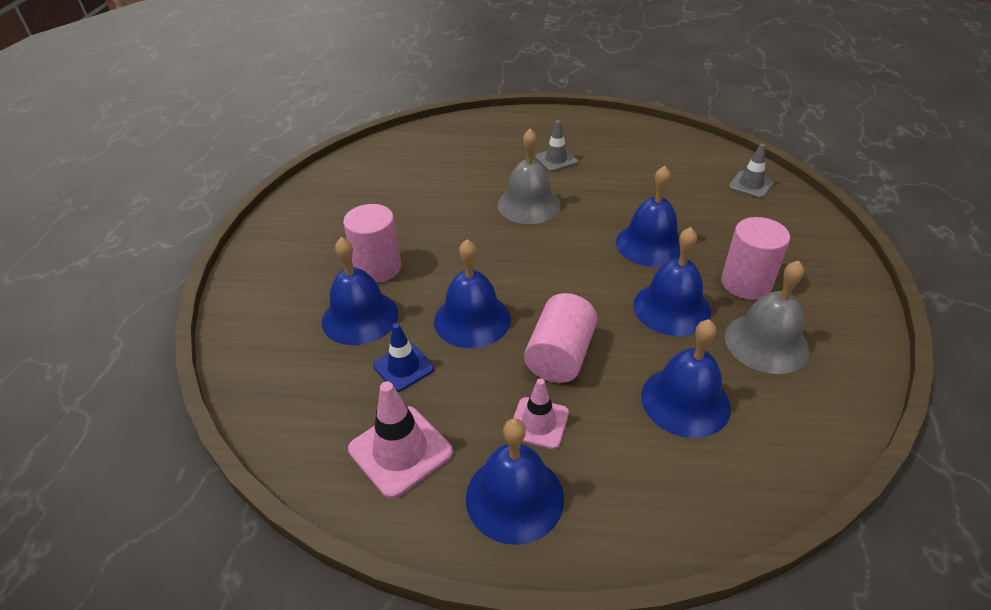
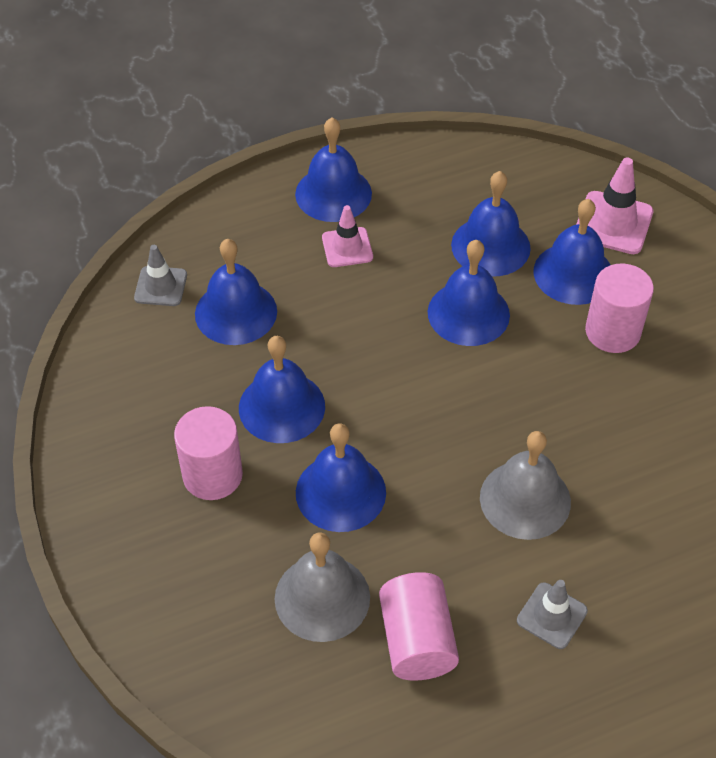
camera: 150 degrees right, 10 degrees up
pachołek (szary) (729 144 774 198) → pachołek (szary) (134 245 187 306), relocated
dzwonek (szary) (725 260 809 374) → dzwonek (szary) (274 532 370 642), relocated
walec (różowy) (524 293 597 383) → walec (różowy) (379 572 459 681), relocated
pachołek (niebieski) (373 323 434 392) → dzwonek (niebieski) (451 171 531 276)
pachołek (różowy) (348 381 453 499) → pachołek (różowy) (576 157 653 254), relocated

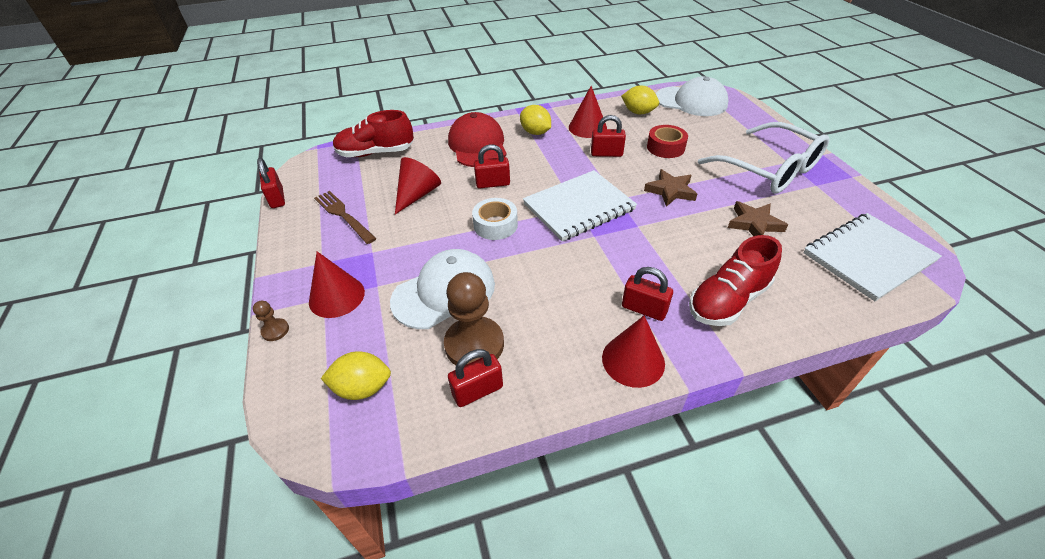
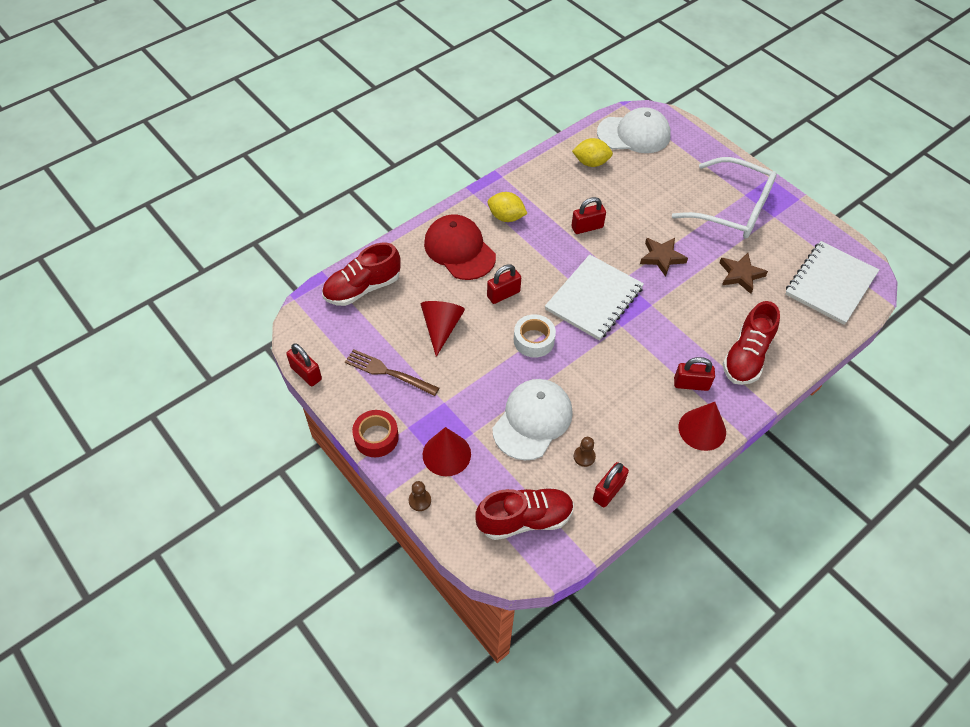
camera: 25 degrees left, 10 degrees up
taśma klejąca (czerwony) (647 125 688 158) → taśma klejąca (czerwony) (352 410 399 457), relocated
cytryna (żółty) (321 351 391 400) → but (czerwony) (475 487 574 540)
pionek (brązowy) (444 272 504 365) → pionek (brązowy) (574 437 596 467), x0.45
stożek (czerwony) (569 86 607 138) → -

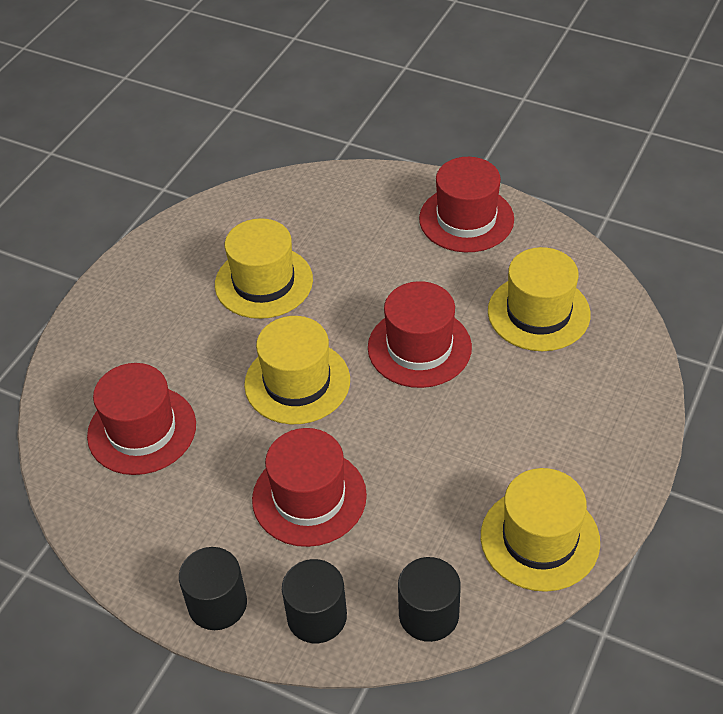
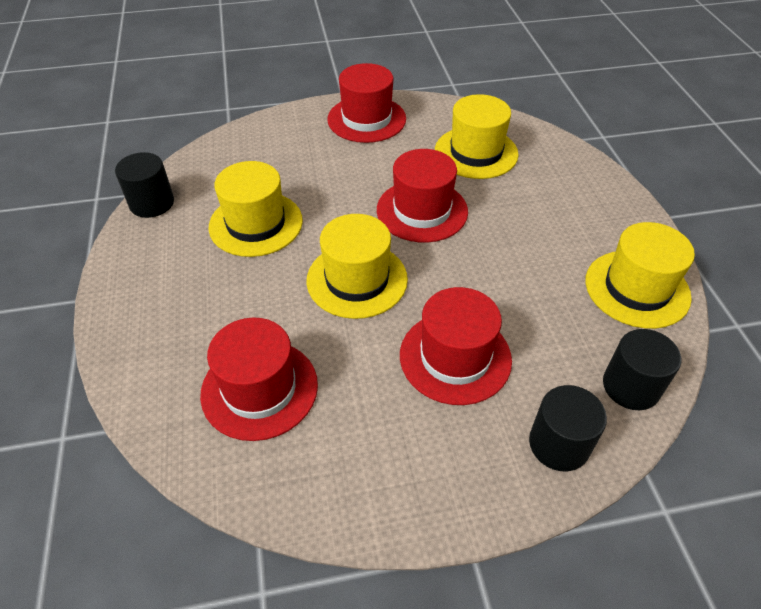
camera: 40 degrees left, 0 degrees up
walec (czarny) (179 547 247 630) → walec (czarny) (115 152 174 218), relocated

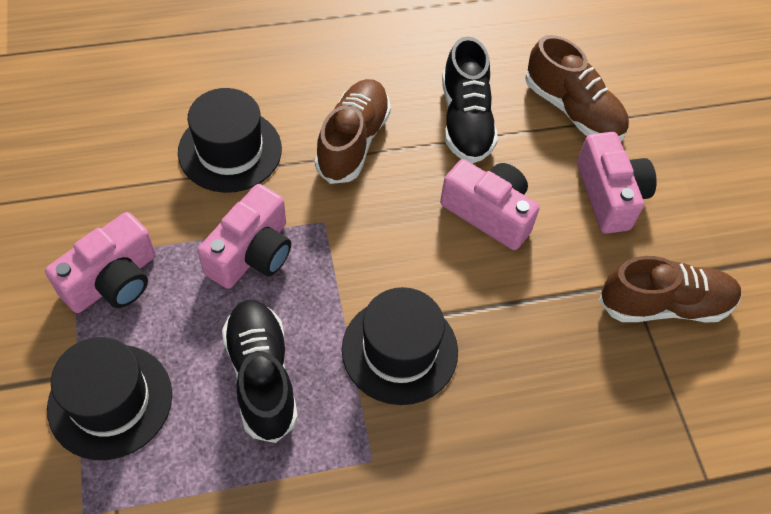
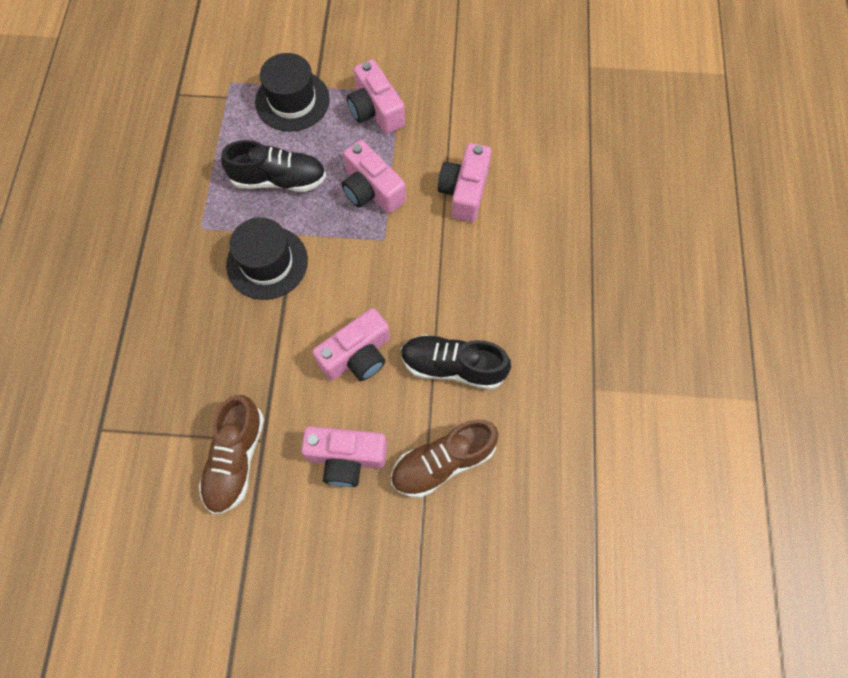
camera: 110 degrees right, 10 degrees up
kapelusz (czarny) (178 88 282 193) → aparat fotograficzny (różowy) (438 143 491 222)
but (brązowy) (315 79 391 184) → -

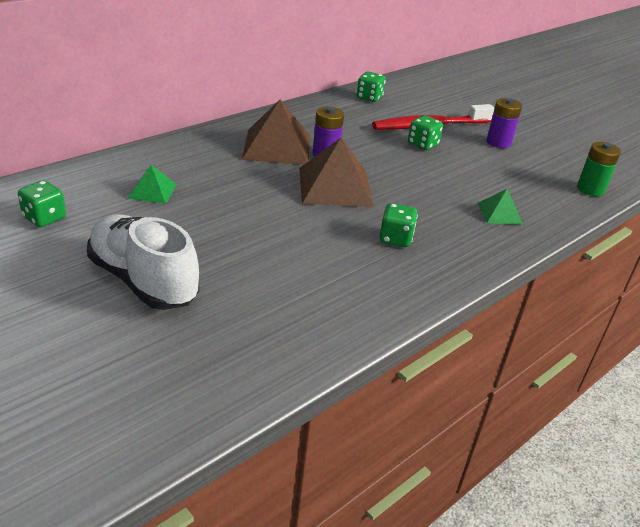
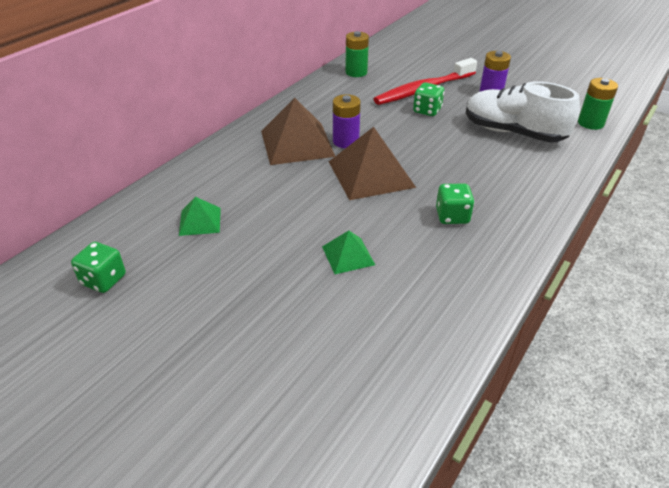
camera: 10 degrees left, 5 degrees up
piramida (zielony) (478 189 523 225) → piramida (zielony) (322 230 375 274), relocated
kostka do gry (zielony) (357 71 386 102) → bateria (zielony) (345 31 369 77)
but (biały) (87 214 199 310) → but (biały) (466 81 580 143), relocated

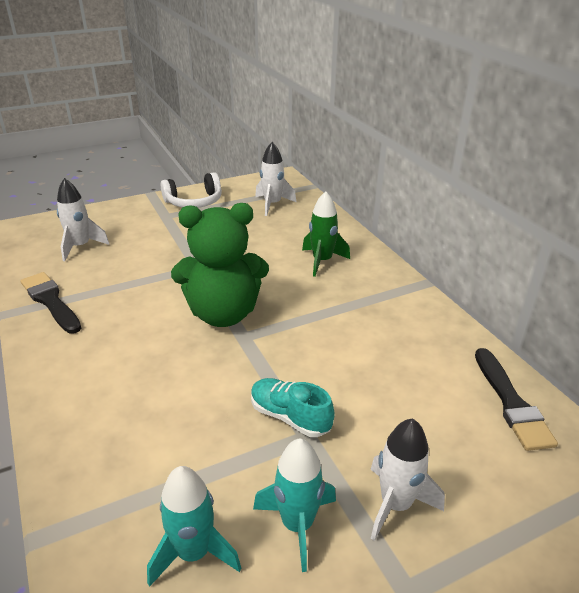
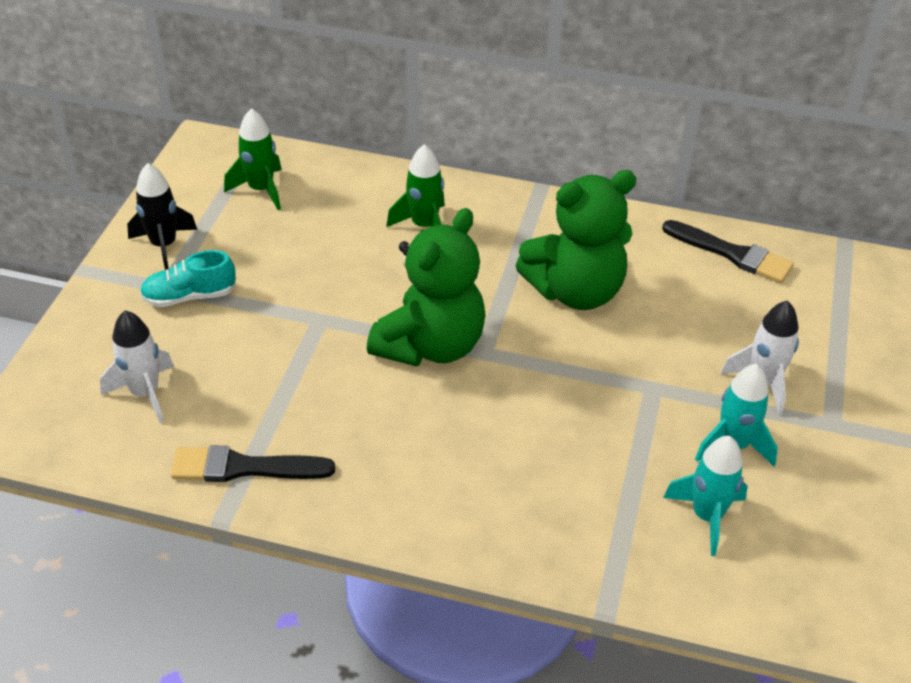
camera: 50 degrees left, 10 degrees up
słuchawki (biały) (161 172 222 208) → rakieta (czarny) (127 163 197 270)
but (turkusowy) (251 378 335 437) → but (turkusowy) (140 250 236 307), relocated
rakieta (biały) (255 142 297 216) → rakieta (zielony) (224 108 282 210)
- → miś (zielony) (515 170 636 310)

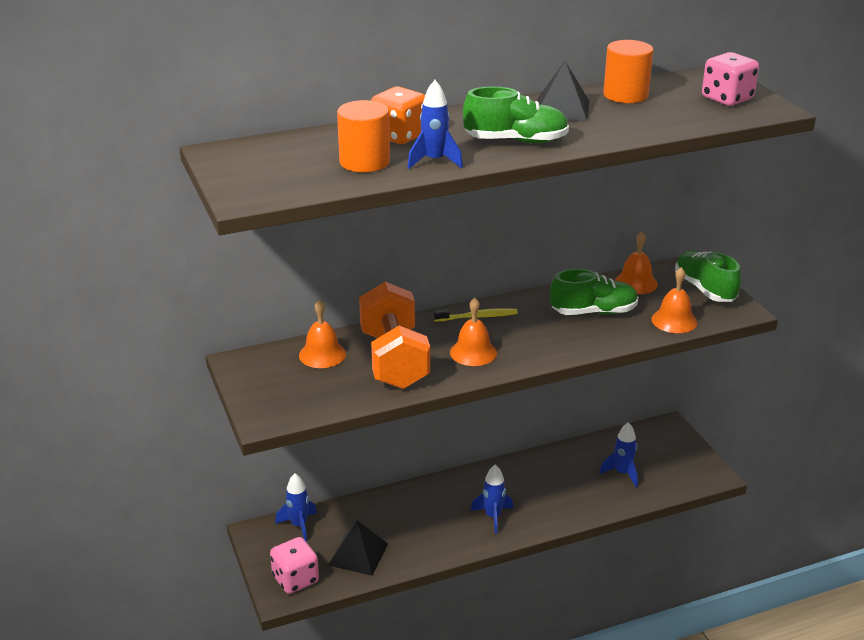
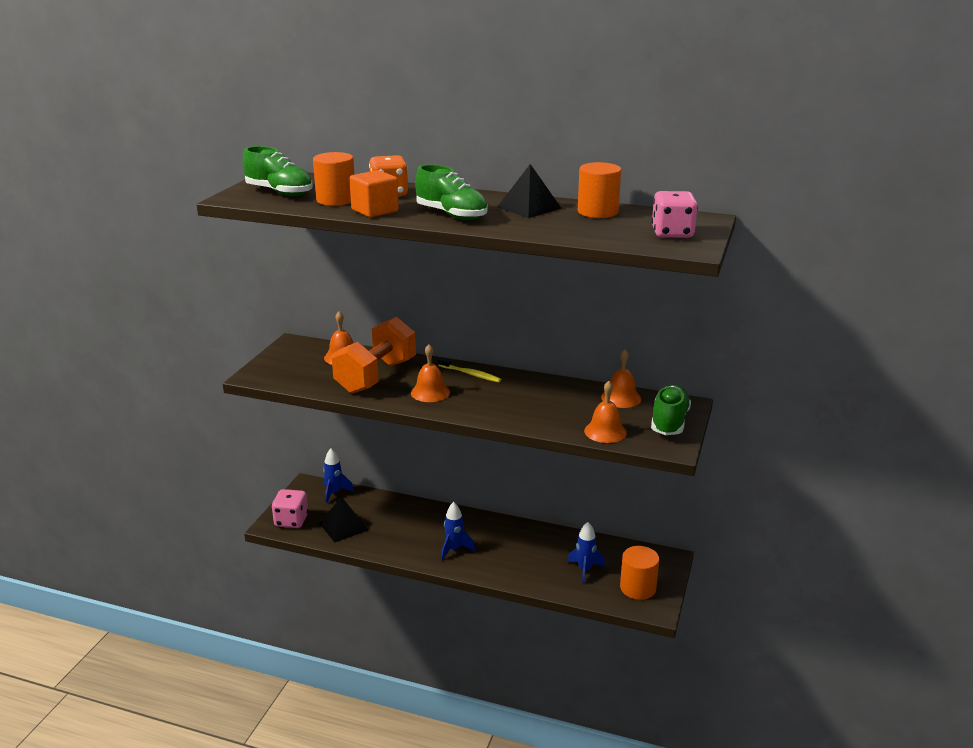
camera: 40 degrees right, 5 degrees down
but (zielony) (550 269 638 315) → but (zielony) (243 146 313 196), relocated
rakieta (niebieski) (407 80 463 169) → sześcian (pomarańczowy) (349 170 399 218)
- → walec (pomarańczowy) (620 546 659 600)

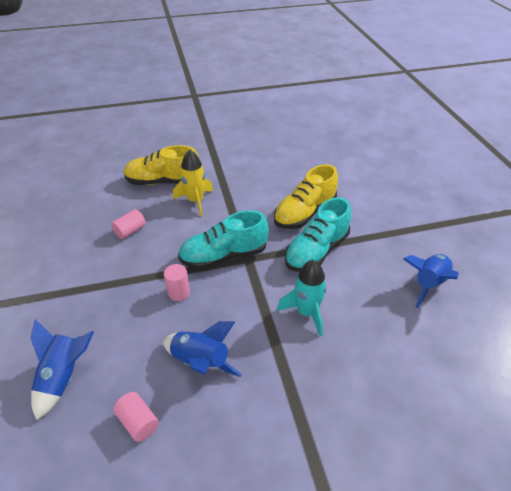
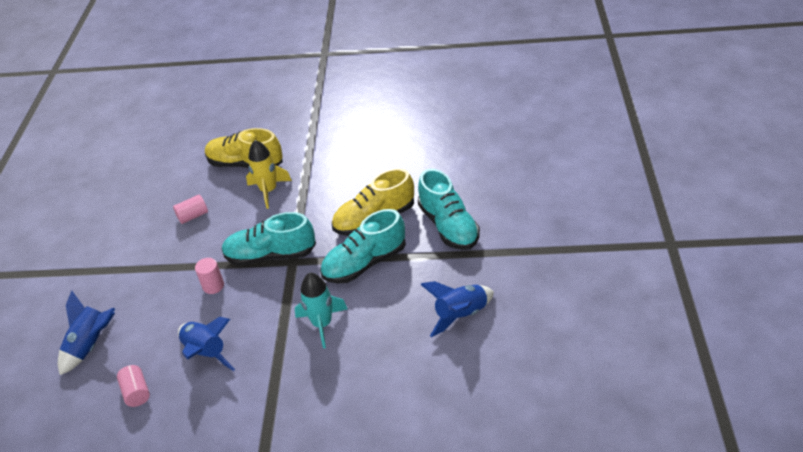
camera: 20 degrees right, 0 degrees up
- → but (turkusowy) (418 169 480 250)

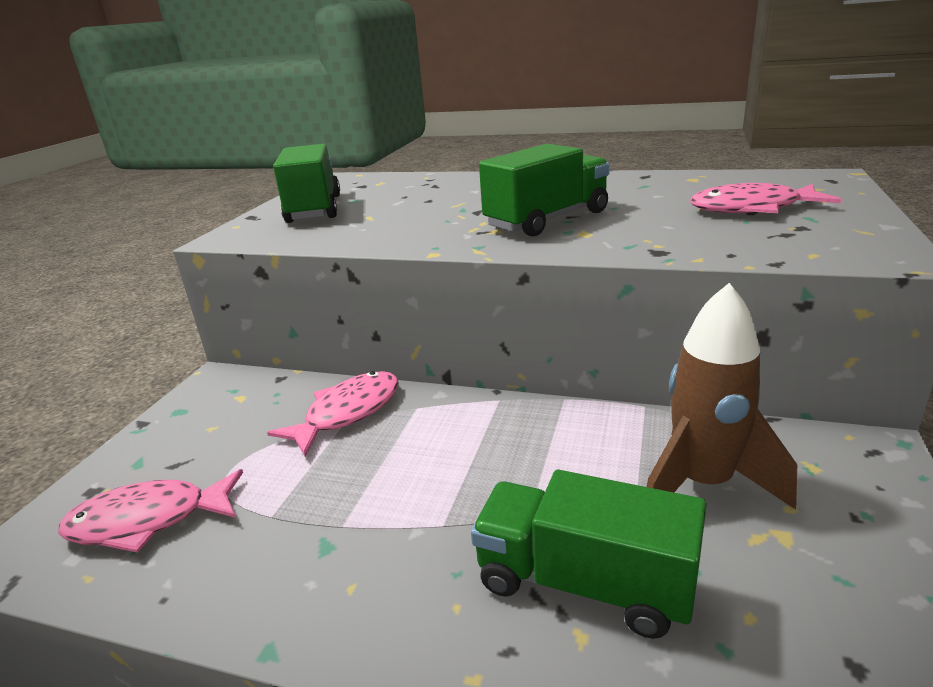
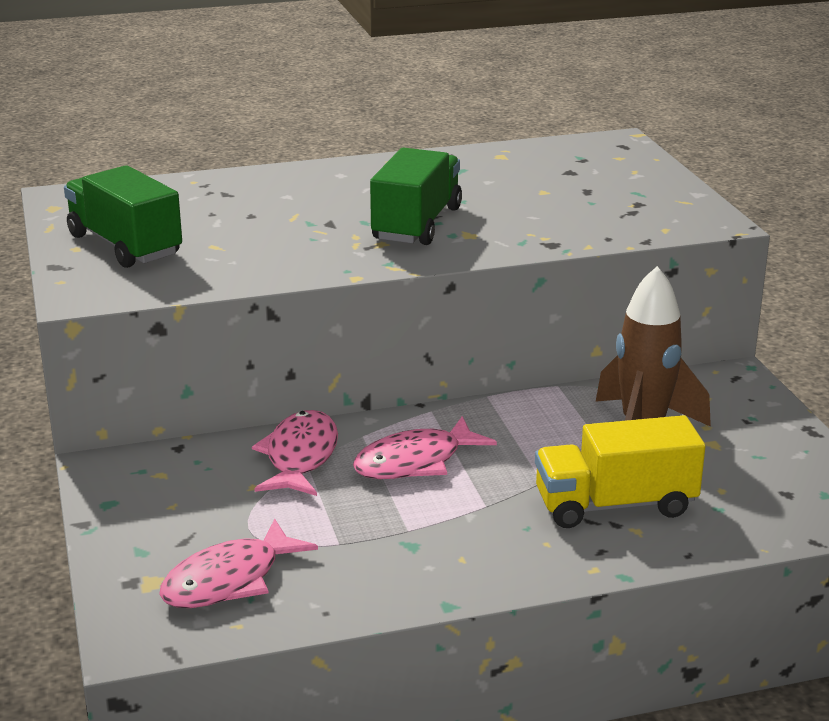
camera: 35 degrees left, 0 degrees up
ryba (różowy) (690 183 841 213) → ryba (różowy) (353 416 497 479), relocated
ciężarówka (zielony) (471 470 707 639) → ciężarówka (żółty) (535 415 705 528)

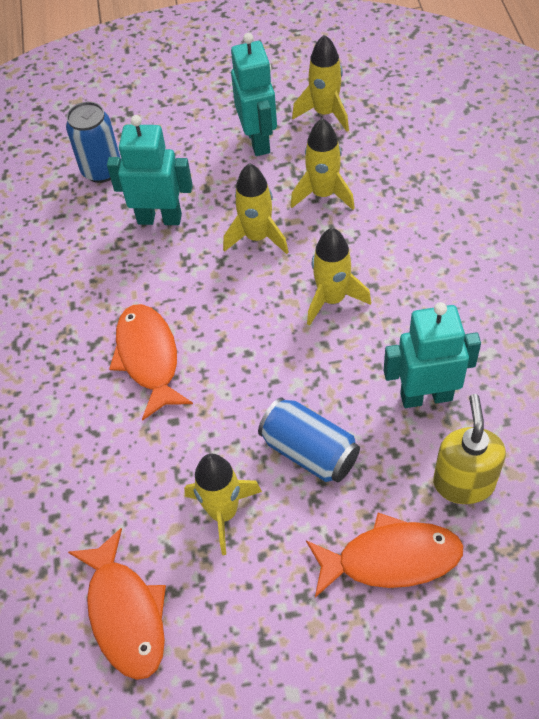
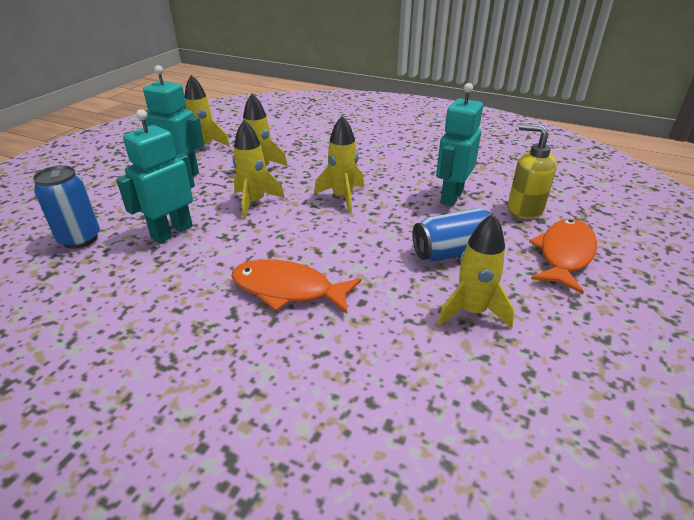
camera: 60 degrees left, 20 degrees down
ryba (pomarańczowy) (68 528 166 680) → -

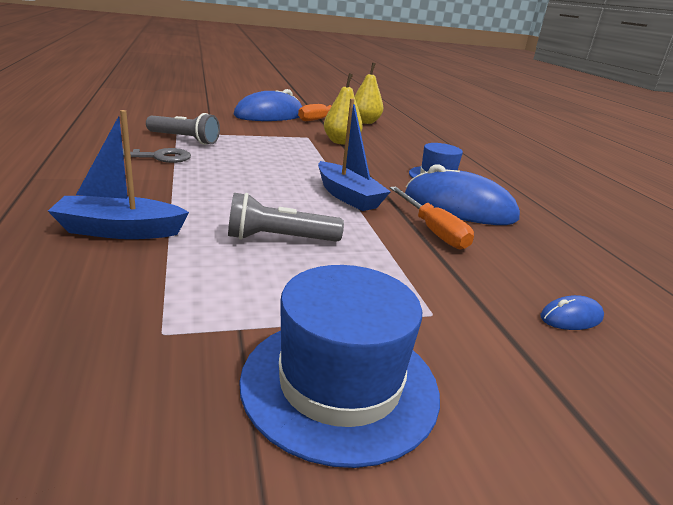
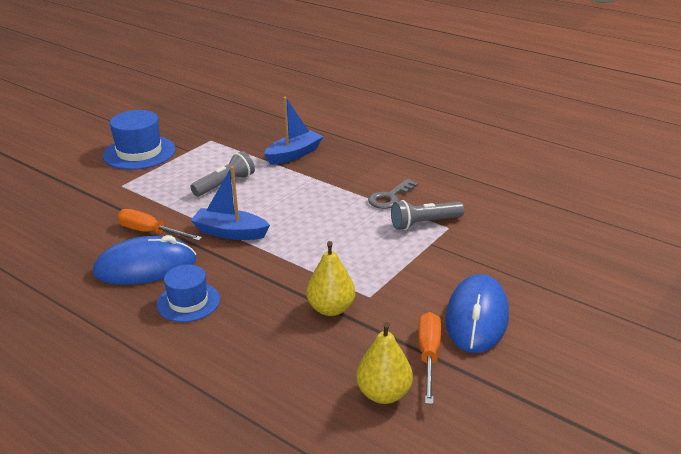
camera: 145 degrees right, 5 degrees up
myszka (niebieski) (540 295 604 330) → -

